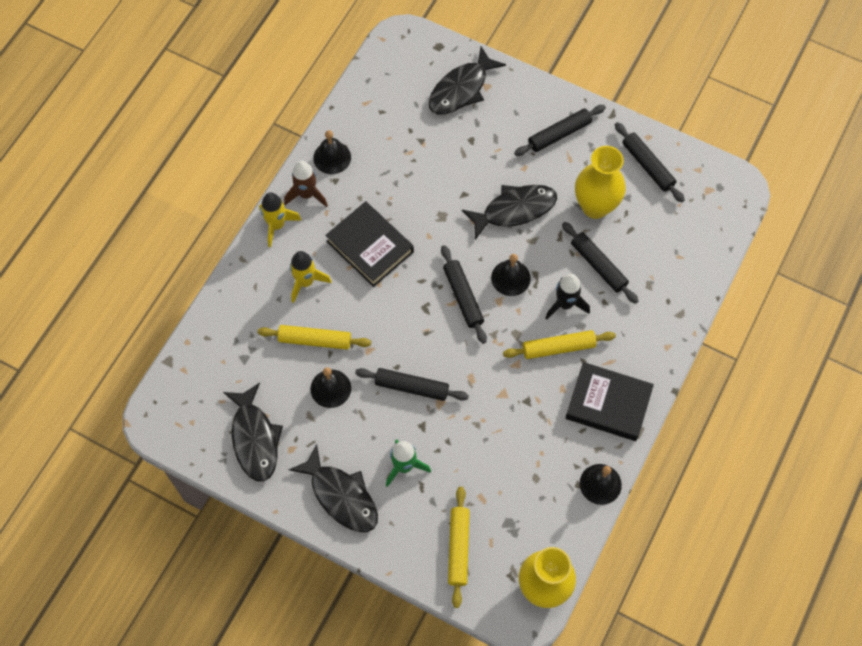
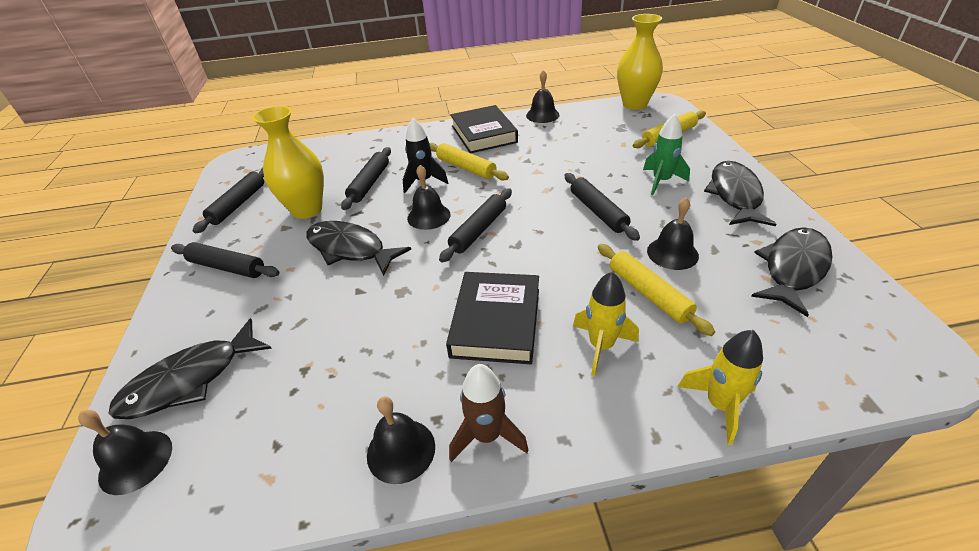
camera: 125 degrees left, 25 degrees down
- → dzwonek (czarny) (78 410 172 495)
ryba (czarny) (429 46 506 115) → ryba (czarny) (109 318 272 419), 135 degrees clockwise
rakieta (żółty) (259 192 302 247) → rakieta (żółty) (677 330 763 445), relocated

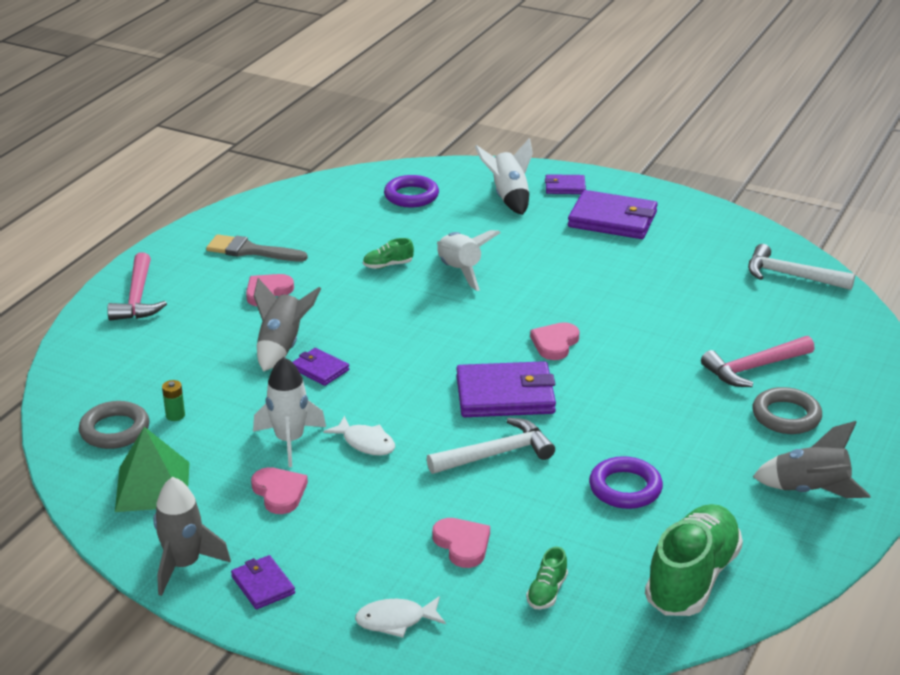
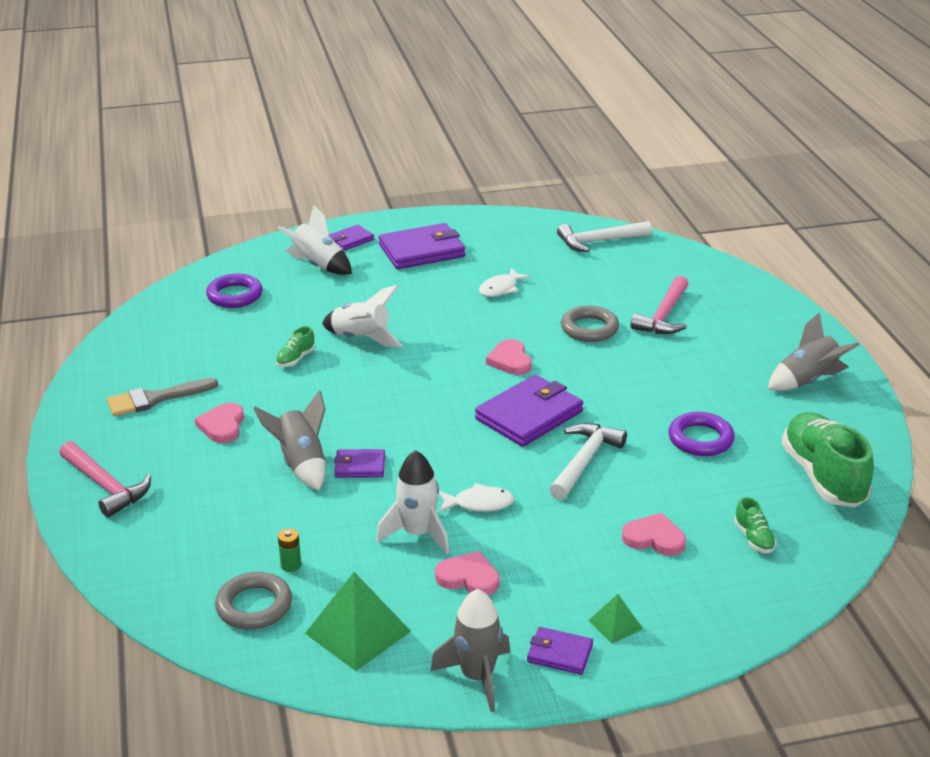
camera: 40 degrees left, 0 degrees up
ryba (biały) (355 596 446 638) → ryba (biały) (479 268 531 297), relocated
pierścień (szary) (753 387 822 434) → pierścień (szary) (561 305 619 342), relocated
- → piramida (zielony) (588 594 643 644)

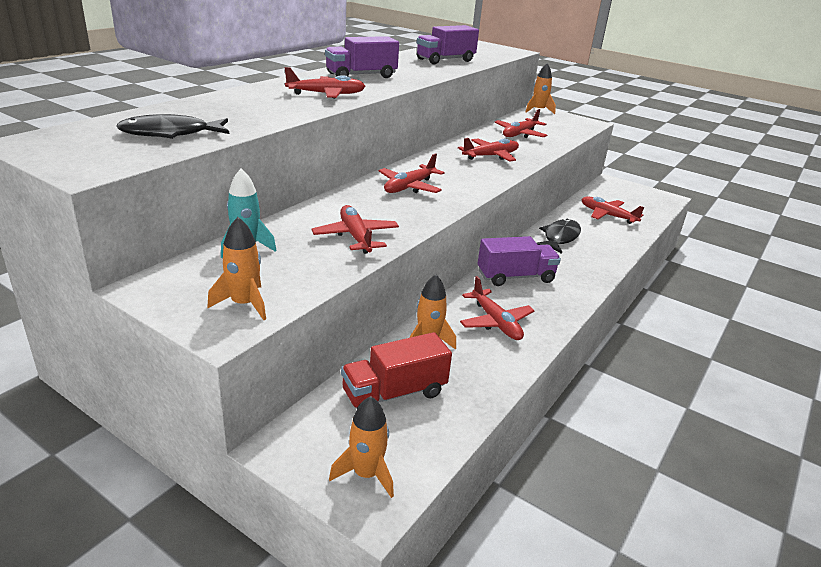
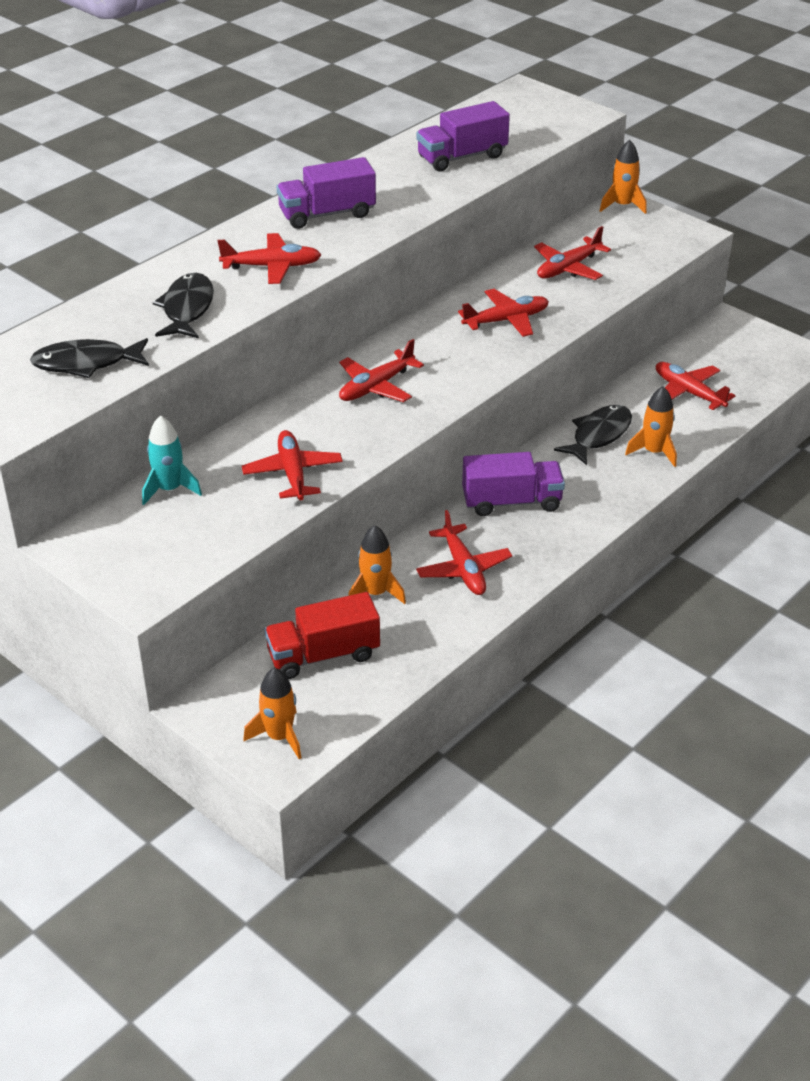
camera: 10 degrees right, 10 degrees up
- → ryba (czarny) (153 273 214 338)
rakieta (pomarańczowy) (208 217 266 320) → rakieta (pomarańczowy) (625 386 677 467), relocated

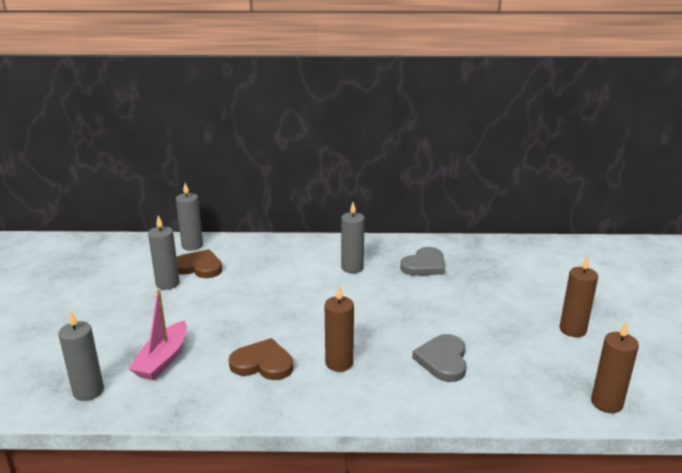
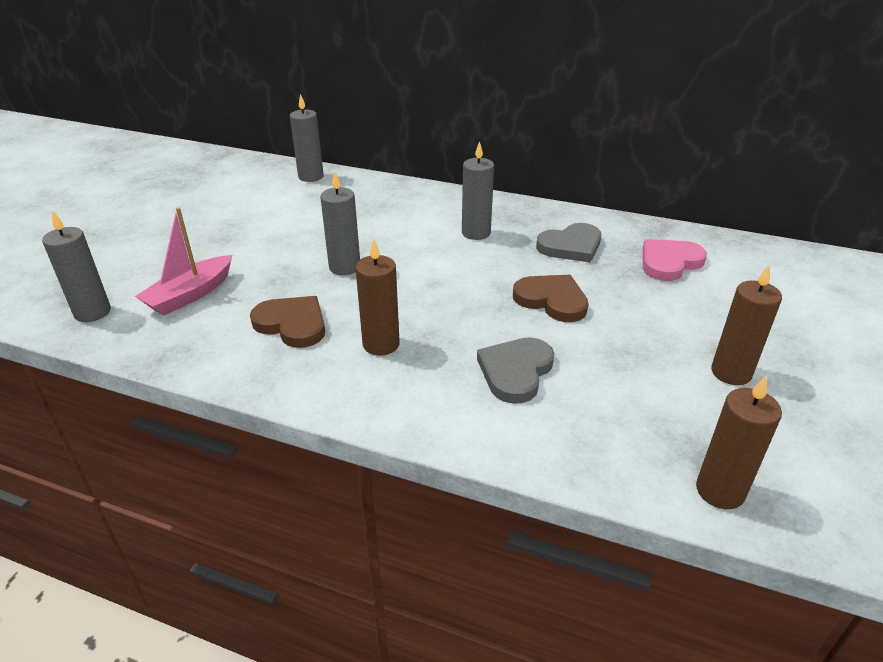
camera: 20 degrees right, 10 degrees up
świeca (szary) (148 215 180 290) → świeca (szary) (320 172 360 275), relocated
serce (brązowy) (177 249 222 278) → serce (brązowy) (513 275 589 322), relocated
- → serce (różowy) (643 239 707 281)

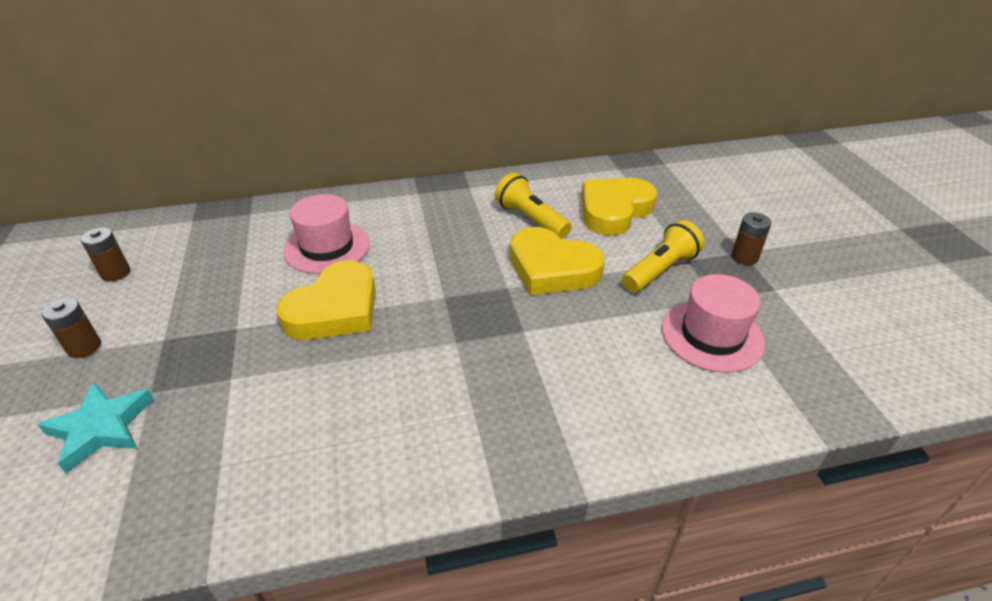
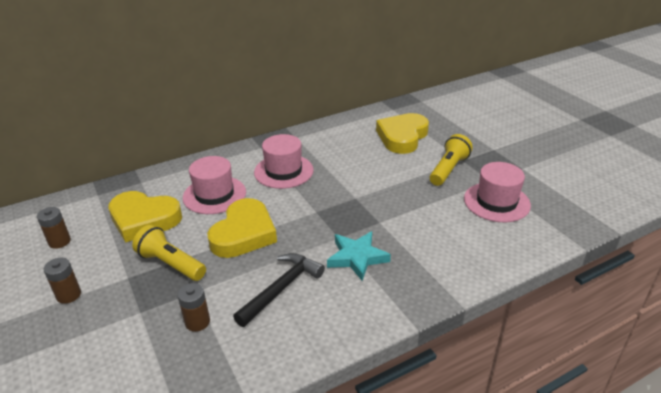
camera: 15 degrees left, 5 degrees down
serce (żółty) (510 227 605 295) → serce (żółty) (108 191 182 243), relocated
latarka (żółty) (495 173 572 239) → latarka (żółty) (132 225 206 281), relocated
bateria (brązowy) (731 212 772 265) → bateria (brązowy) (177 283 210 332), relocated
- → młotek (czarny) (233 253 325 327)
- → kapelusz (różowy) (254 134 314 189)
gwiazda (turkusowy) (38 382 154 473) → gwiazda (turkusowy) (327 231 391 281), relocated

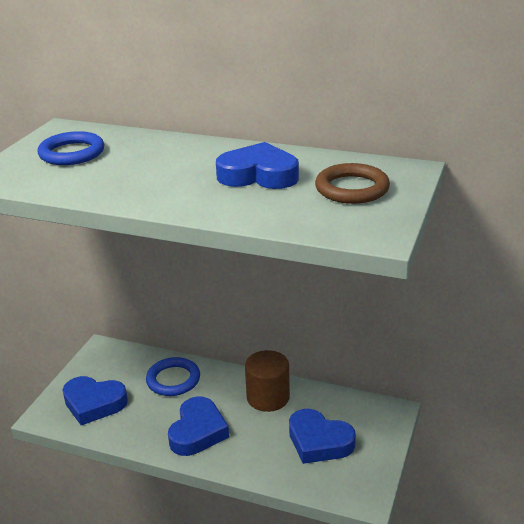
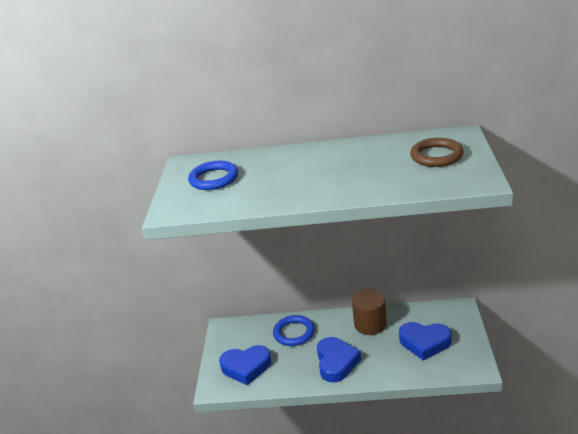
camera: 15 degrees left, 0 degrees up
serce (niebieski) (216 142 299 189) → -

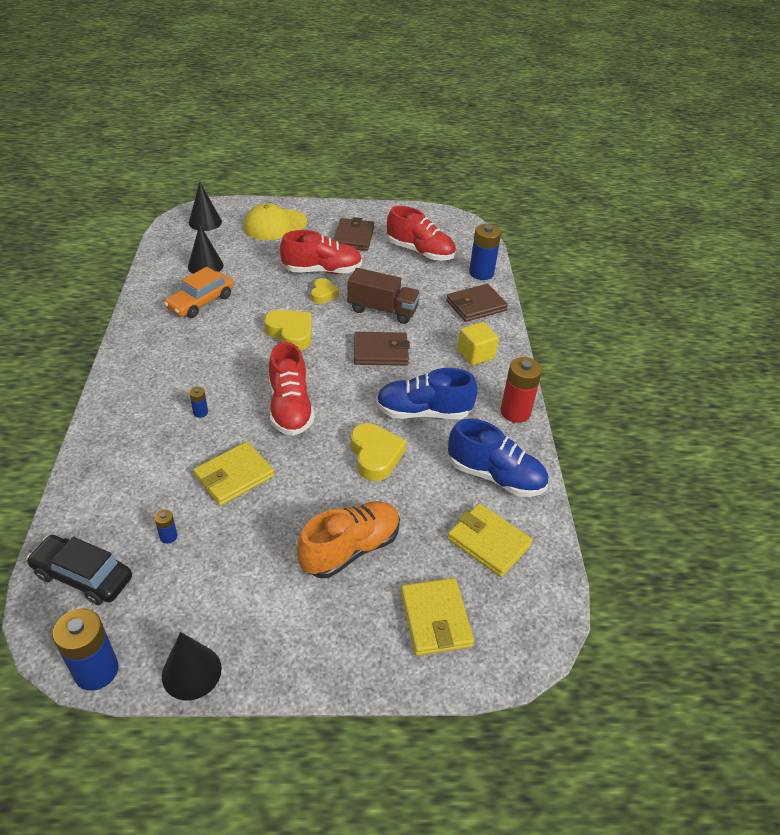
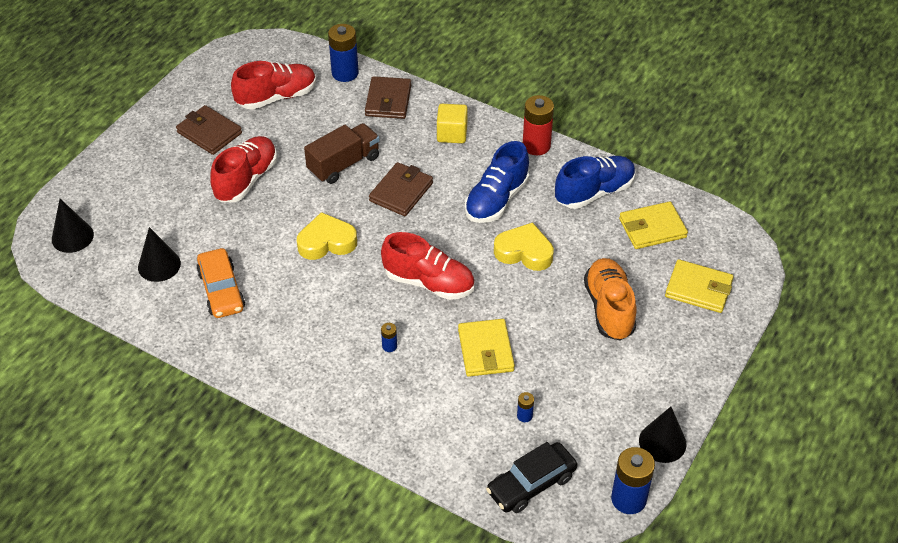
camera: 55 degrees left, 5 degrees up
czapka (żółty) (244 203 307 240) → -
serce (żółty) (311 278 339 304) → -

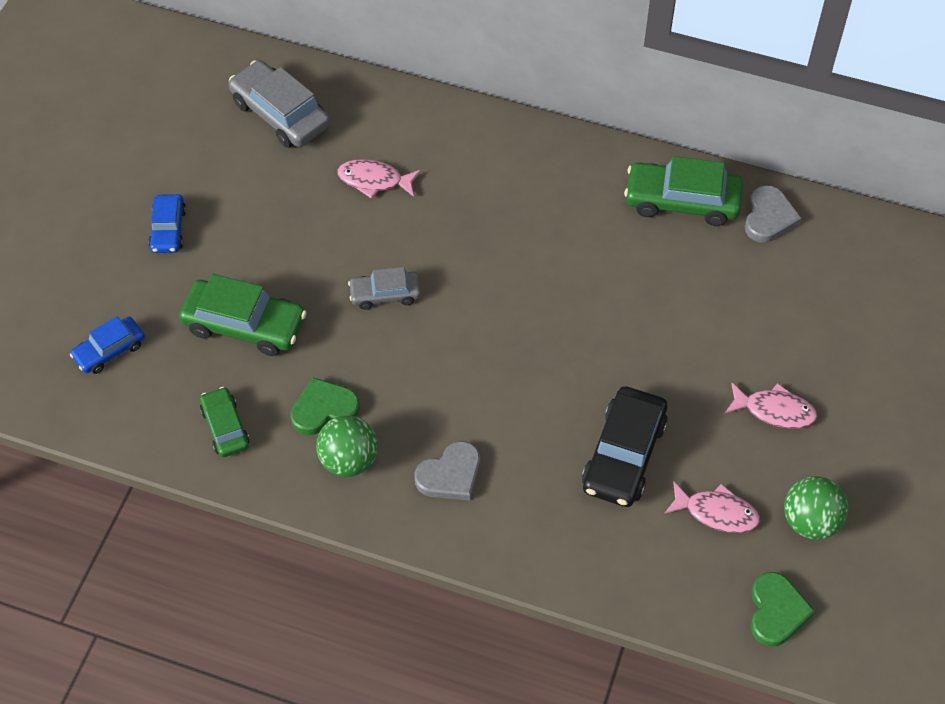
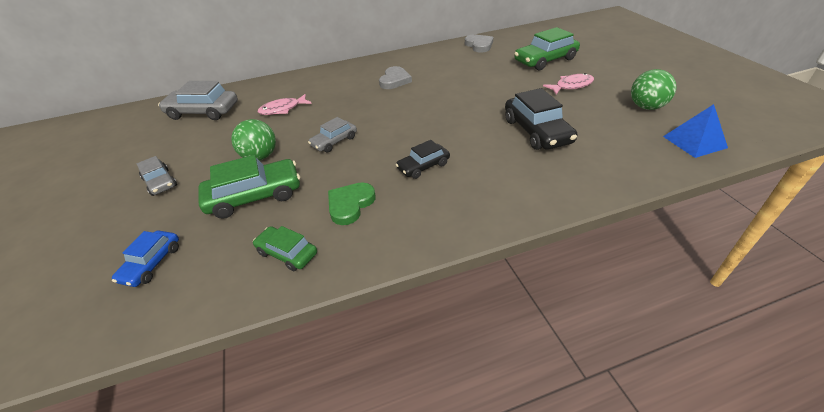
camera: 35 degrees left, 15 degrees down
samochód (niebieski) (148 194 186 253) → samochód (szary) (137 156 177 196)
piłka (zielony) (316 415 378 477) → piłka (zielony) (231 119 276 161), relocated
serce (szary) (415 441 480 501) → serce (szary) (379 66 412 89), relocated
- → samochód (czarny) (396 140 450 179)
samochód (zielony) (624 156 743 226) → samochód (zielony) (514 27 580 70), relocated
serce (zielony) (751 572 815 647) → piramida (niebieski) (663 104 728 158)
ryba (różowy) (664 481 760 533) → -

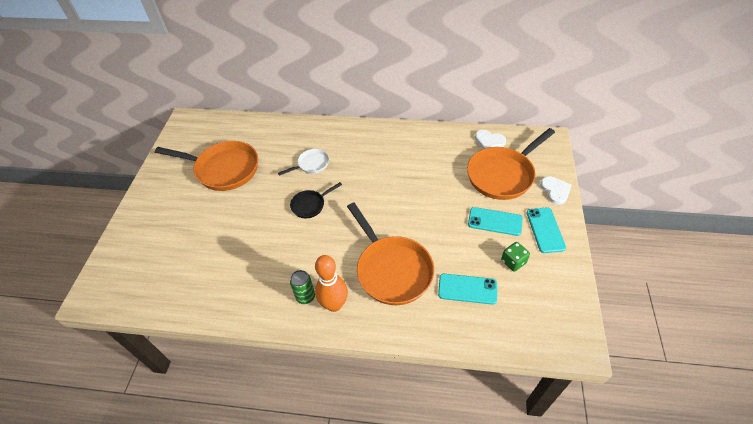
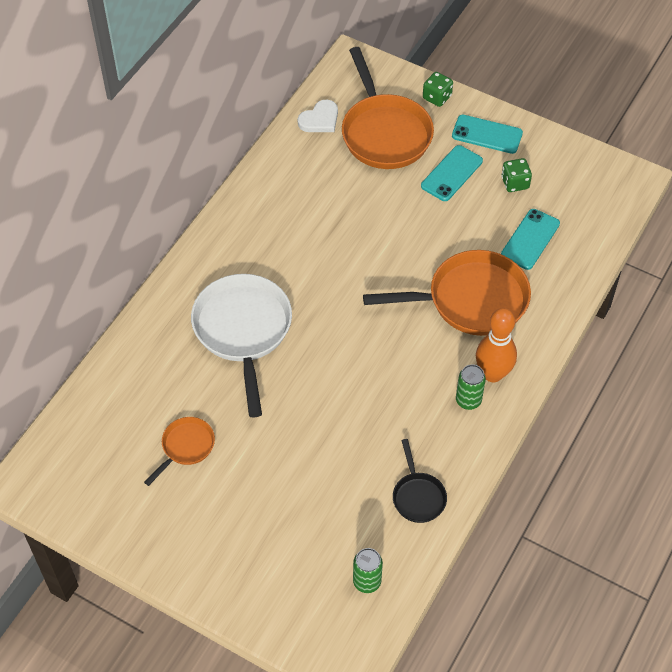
camera: 70 degrees left, 5 degrees up
patelnia (pomarańczowy) (155 141 258 191) → patelnia (pomarańczowy) (144 417 215 486), x0.50
patelnia (biały) (278 149 329 176) → patelnia (biały) (191 274 292 418), x2.00
- → puszka (zielony) (353 548 383 593)
patelnia (czarny) (290 182 342 218) → patelnia (czarny) (393 439 447 523), relocated
serce (biały) (540 176 572 205) → kostka do gry (zielony) (423 72 453 107)

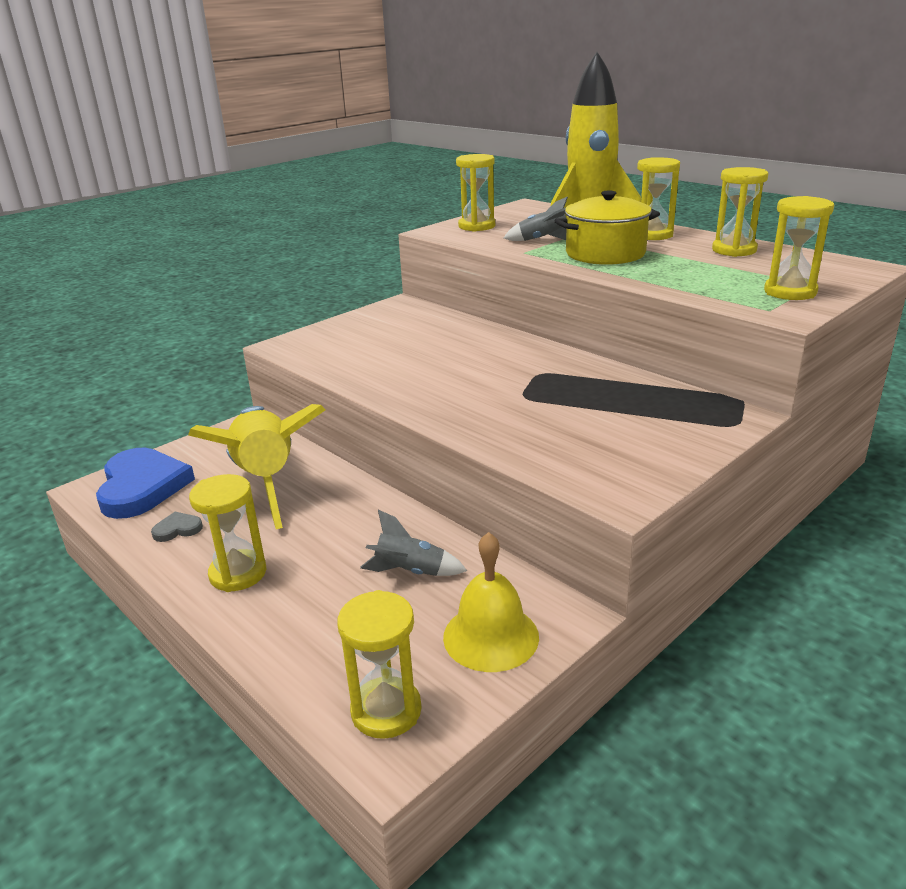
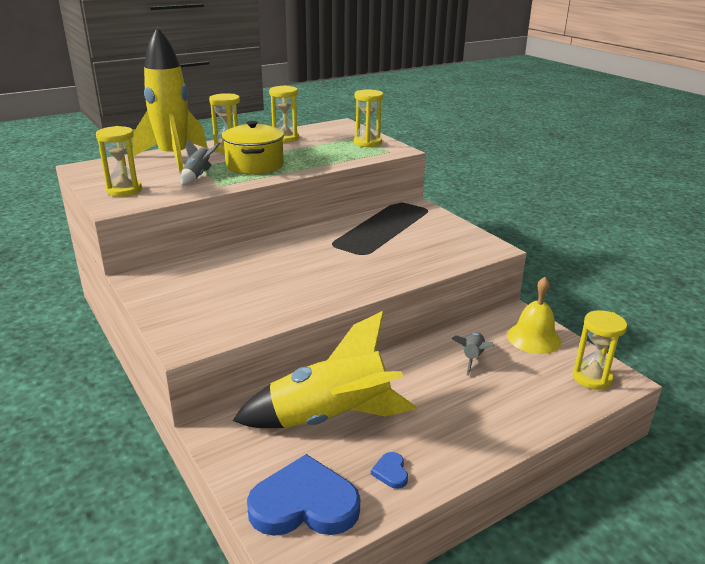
camera: 80 degrees left, 0 degrees up
serce (szary) (151 512 203 542) → serce (niebieski) (371 452 408 489)
klepsydra (żółty) (189 474 266 592) → -

